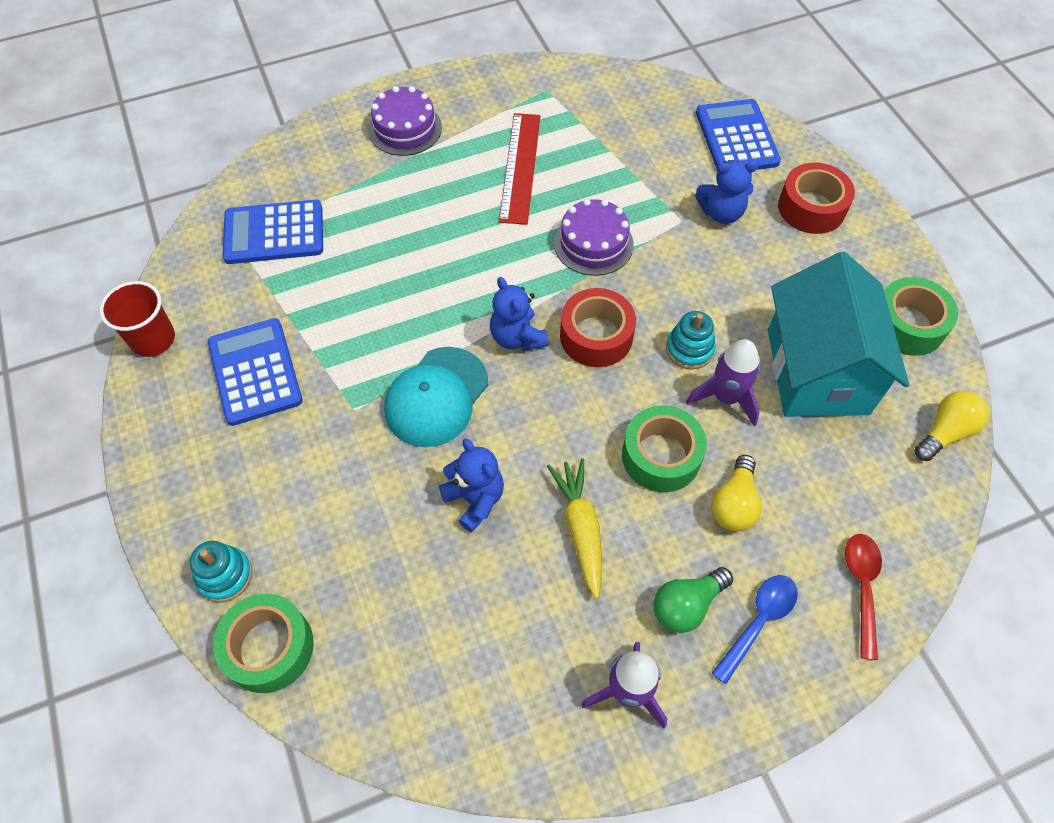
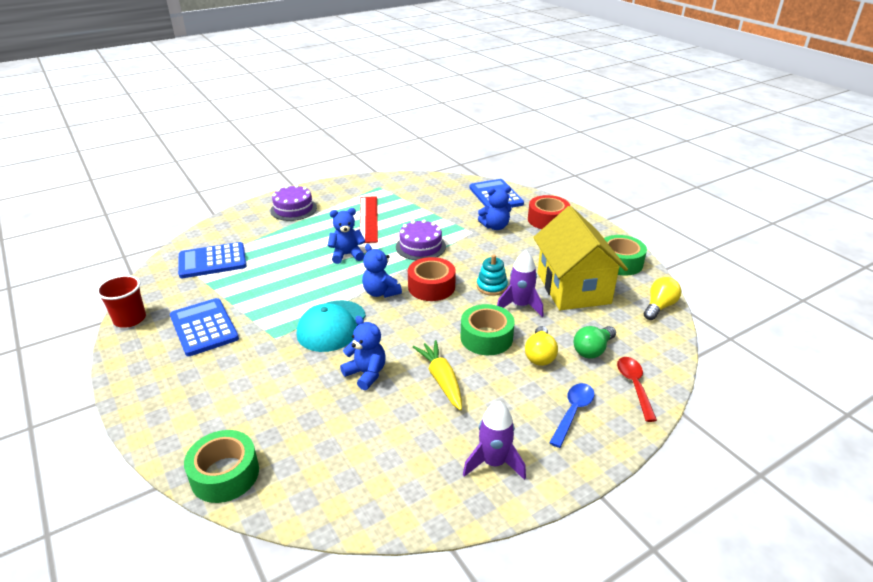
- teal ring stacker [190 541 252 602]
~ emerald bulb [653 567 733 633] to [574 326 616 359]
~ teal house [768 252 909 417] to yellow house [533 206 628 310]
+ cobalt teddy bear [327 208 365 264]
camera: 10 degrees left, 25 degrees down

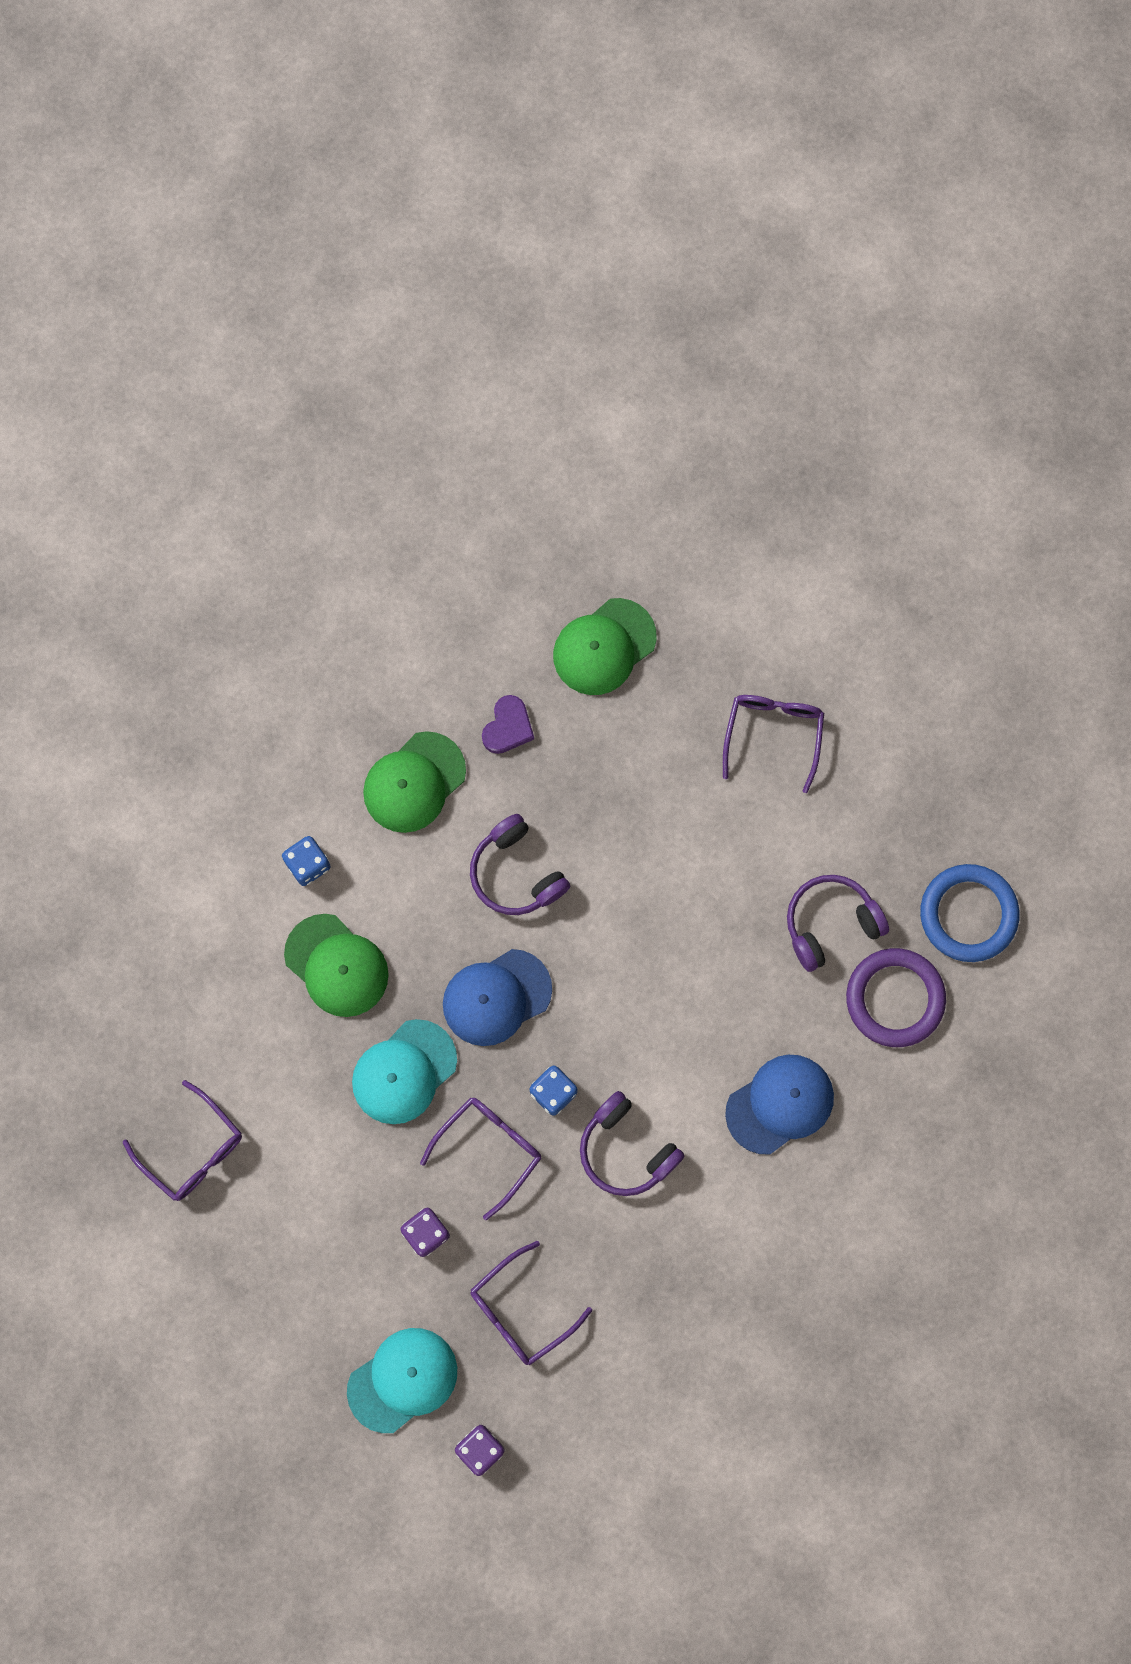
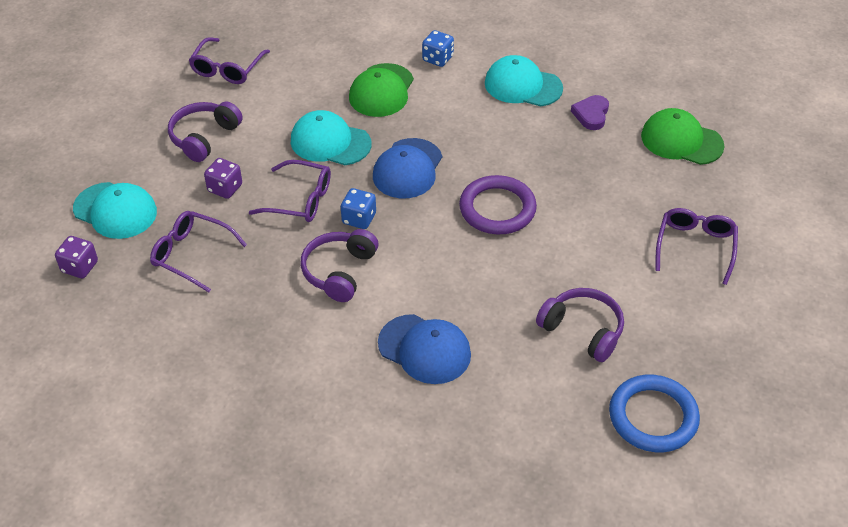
~ emerald baseball cap [363 731 466 833] to teal baseball cap [485 55 563 106]
~ cobalt baseball cap [443 949 552 1046] = [373 138 442 198] 105 degrees counterclockwise
~ royal purple over-ear headphones [470 814 570 915] to [168 102 243 162]
~ royal purple heart [482 695 534 754] = [571 95 609 130] 105 degrees clockwise
~ royal purple spectacles [723 695 824 793] = [655 208 738 285] 60 degrees counterclockwise
~ royal purple hoop [846 948 946 1047] to [459 175 537 234]
camera: 65 degrees right, 30 degrees down

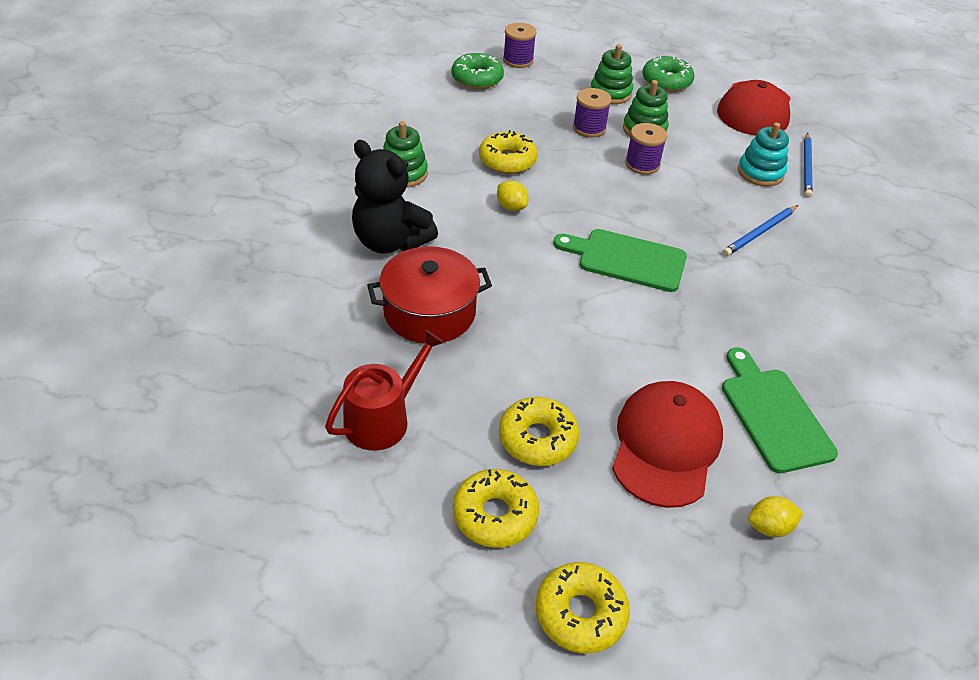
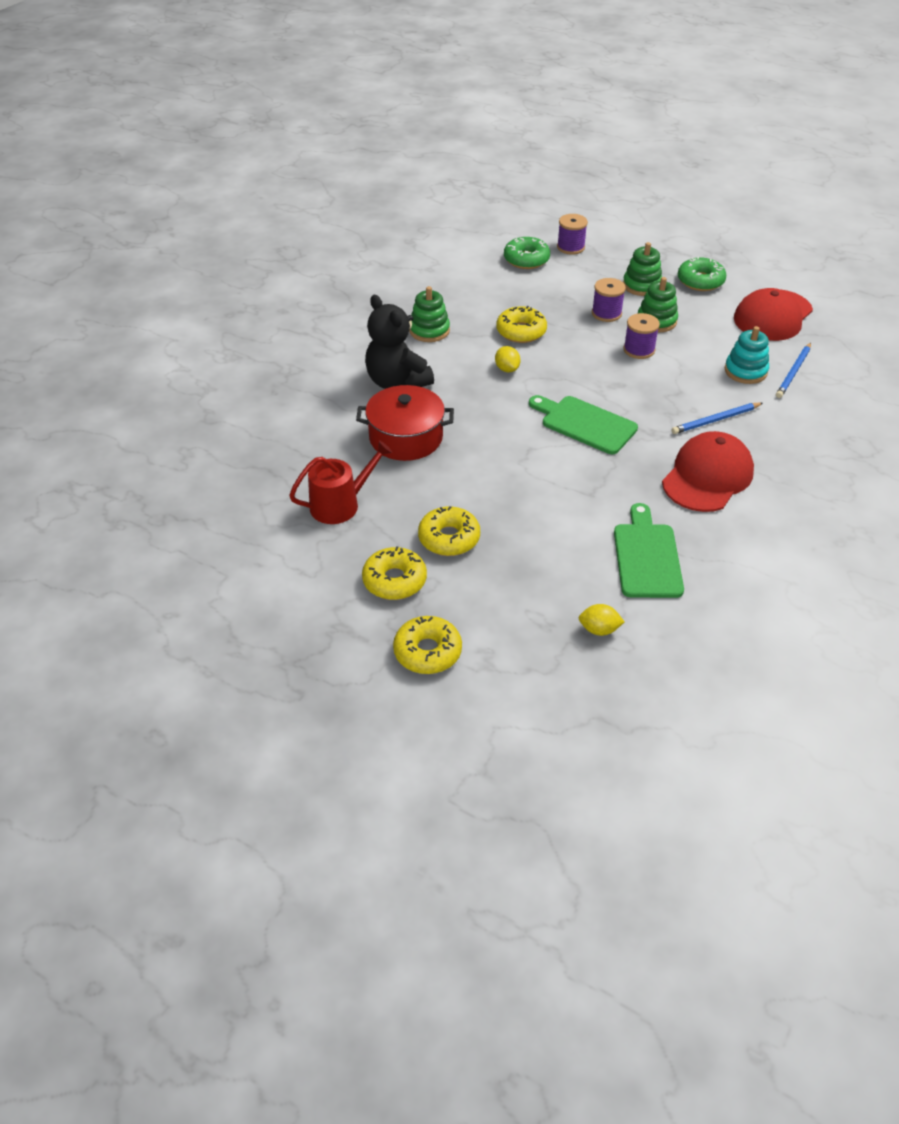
~ scarlet baseball cap [612 381 723 508] to [662 431 754 512]
camera: 20 degrees right, 0 degrees up

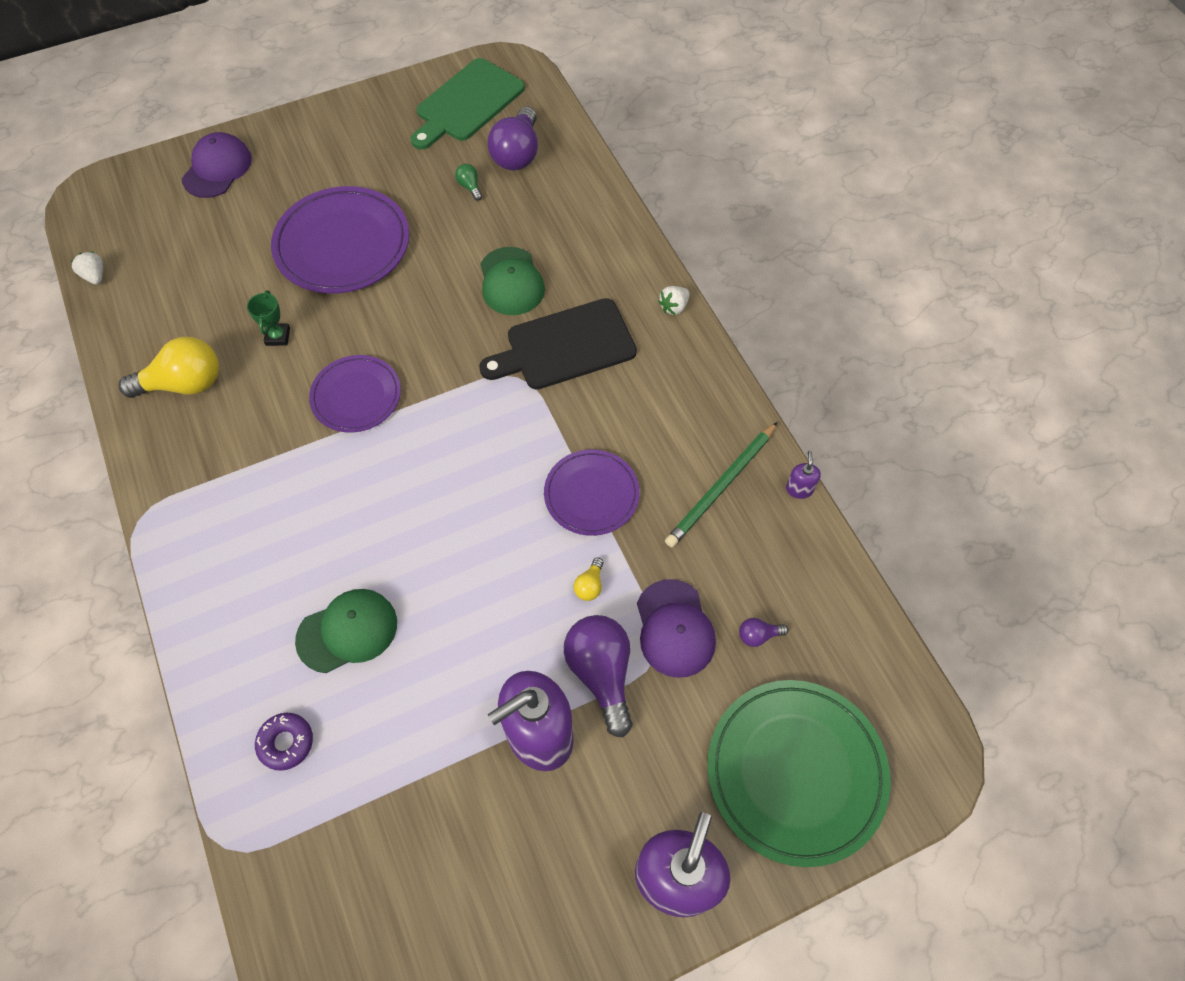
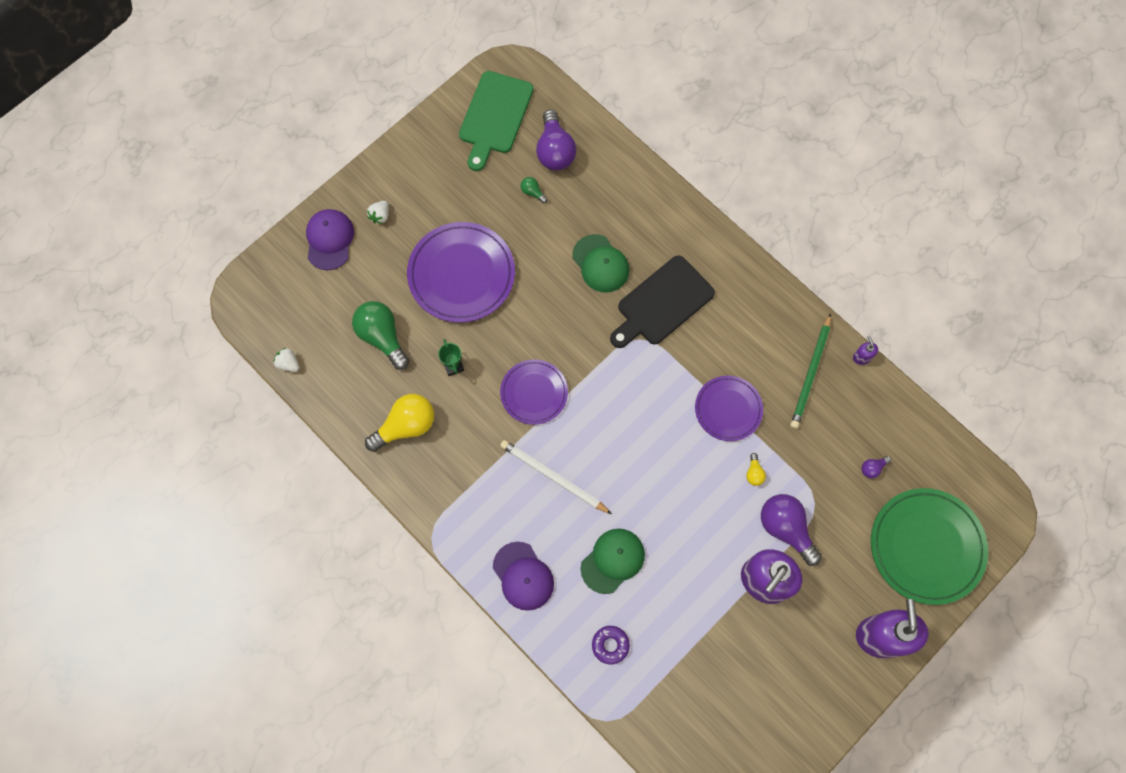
~ royal purple baseball cap [637 579 716 678] to [493 542 554 611]
~ white berry [658 286 690 315] to [367 201 389 224]
+ emerald bulb [352 301 409 370]
+ white wooden pencil [500 440 612 514]
camera: 20 degrees left, 10 degrees up

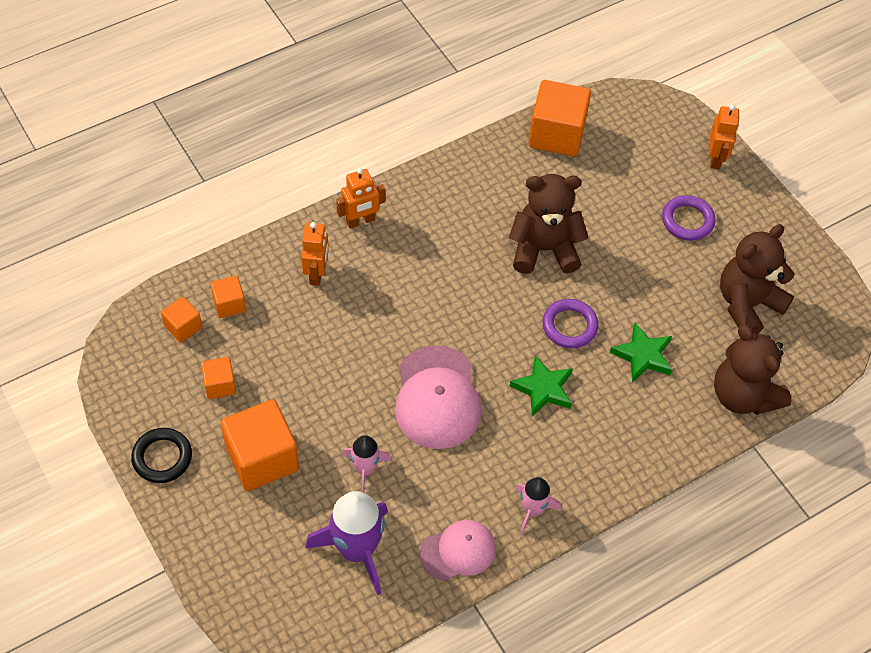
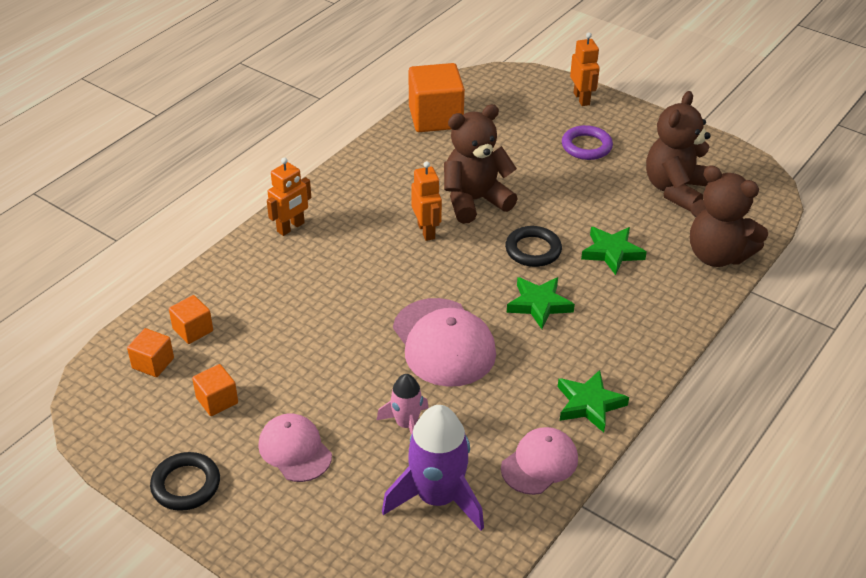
~ bright orange block [220 399 299 491] to rosy baseball cap [258 414 332 482]
~ bright orange toy robot [301 222 329 286] to [411 161 442 241]
~ rosy spaceship [515 477 561 534] to emerald star shape [558 370 629 433]
~ royal purple hoop [542 299 599 348] to ebony hoop [505 226 562 267]
camera: 20 degrees left, 15 degrees down

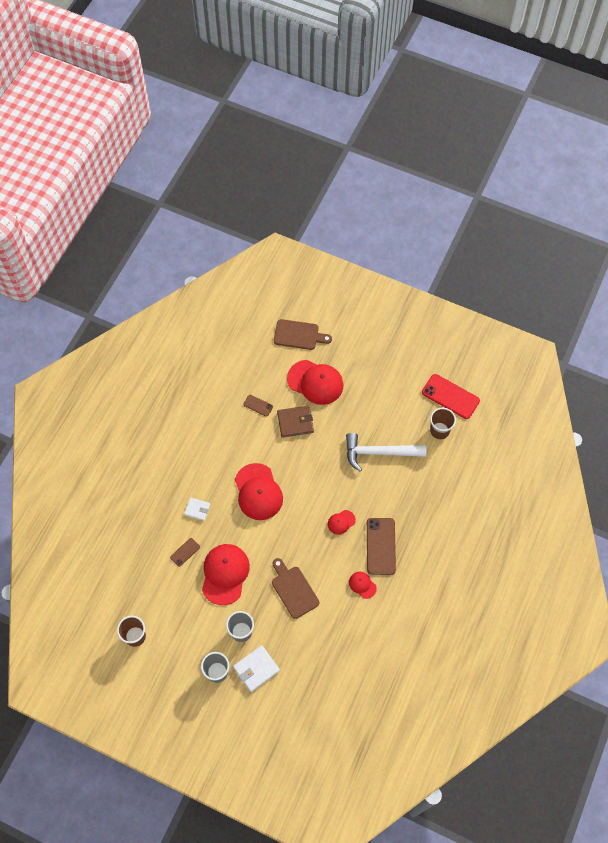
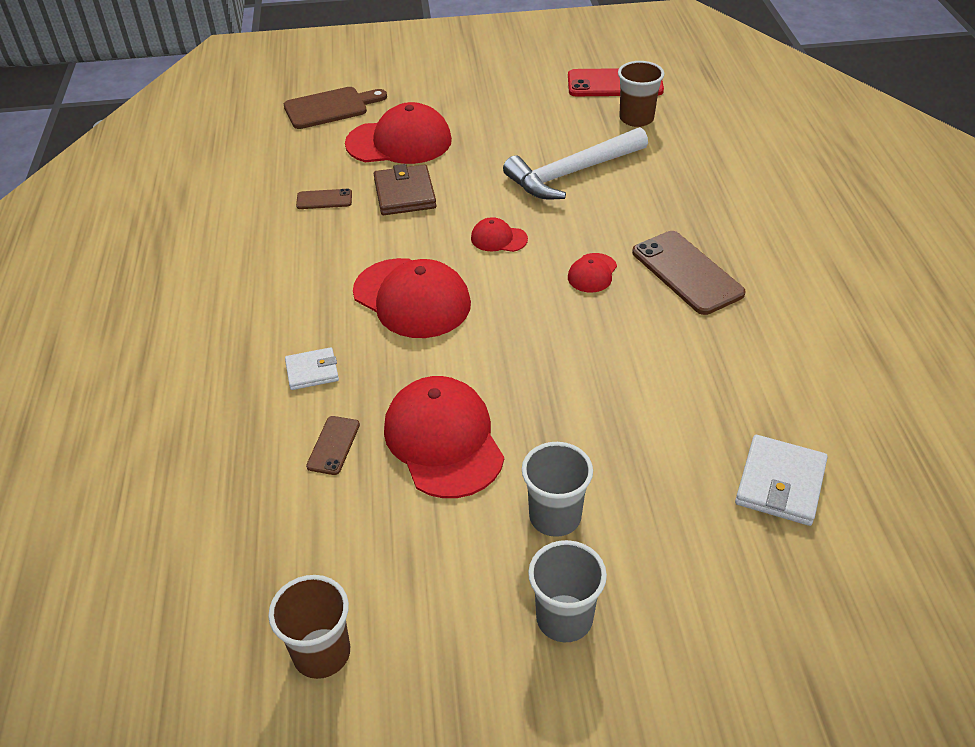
~ white wallet [233 645 280 692] to [735 435 828 526]
- dark brown chopping board [272 558 319 619]
~ dark brown wallet [277 406 314 438] = [374 164 437 215] 60 degrees counterclockwise
~ scarlet baseball cap [349 572 377 599] to [471 217 528 252]
camera: 30 degrees left, 20 degrees down

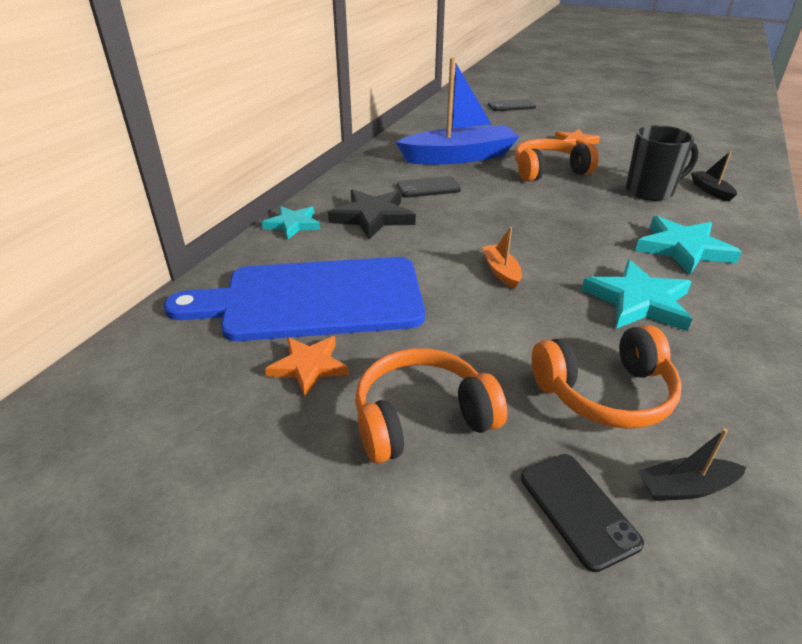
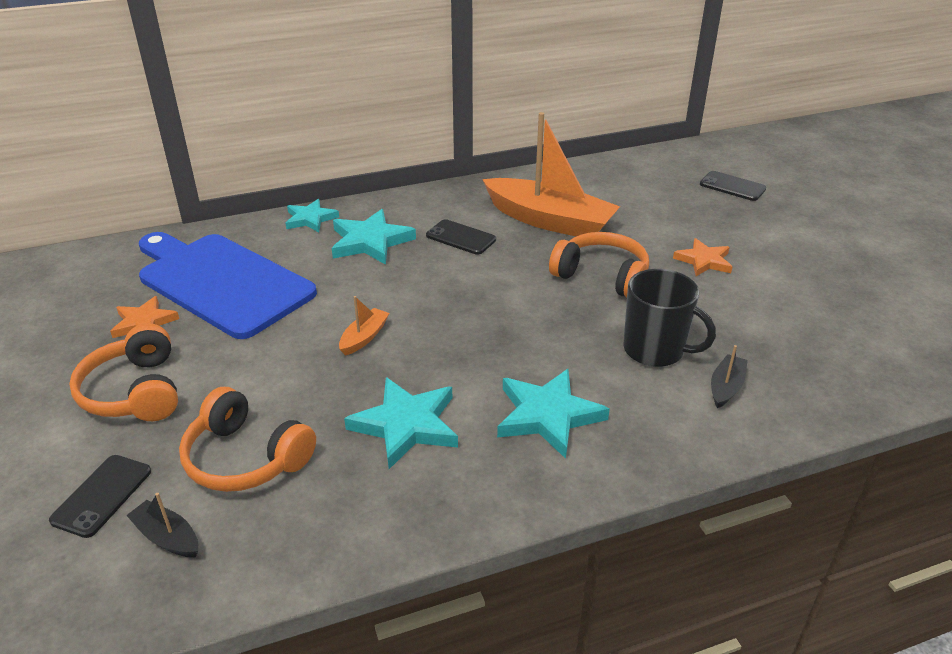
~ ebony star shape [328 189 416 239] to teal star shape [332 209 416 265]
~ bright orange over-ear headphones [355 348 507 464] = [69 323 178 421] 135 degrees counterclockwise
~ cobalt sailboat [396 58 520 165] to bright orange sailboat [482 112 620 236]
camera: 45 degrees right, 0 degrees up

